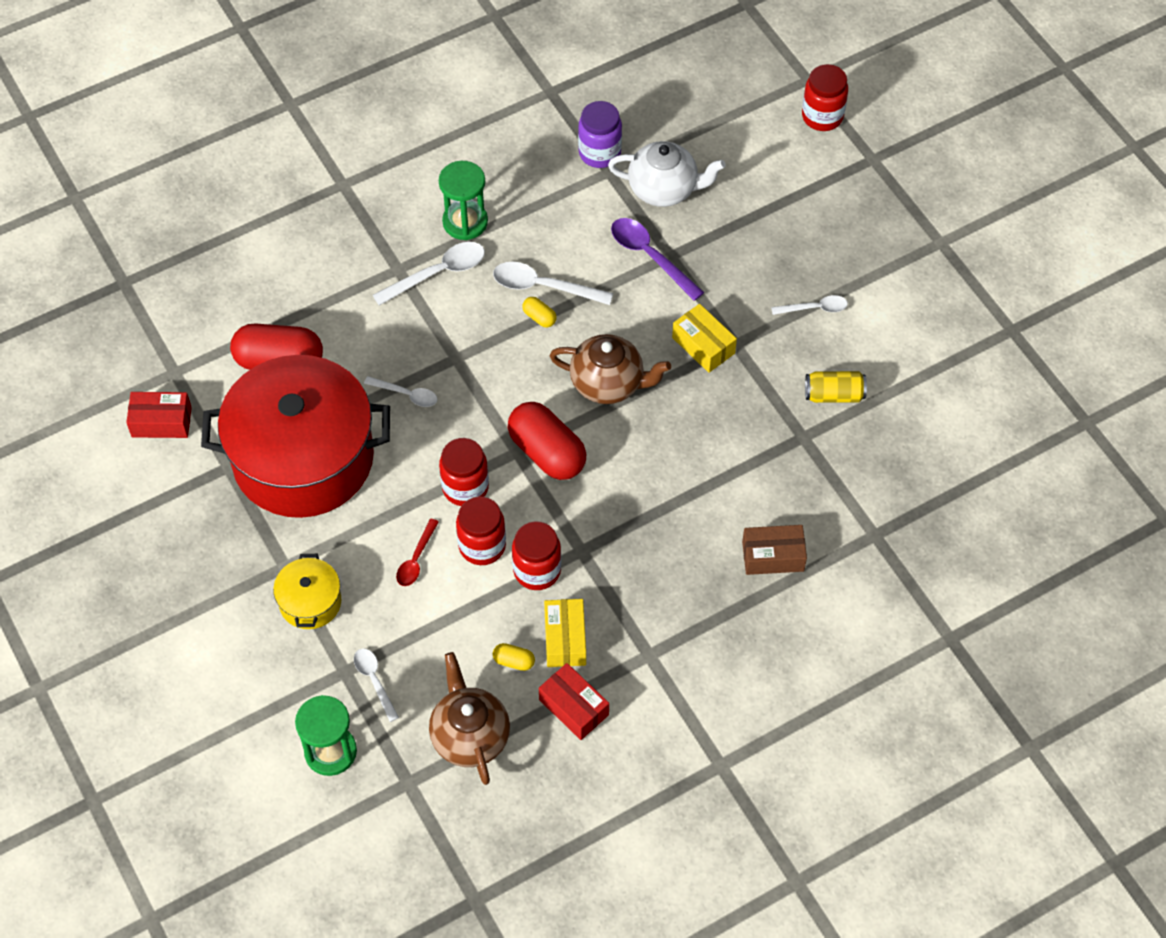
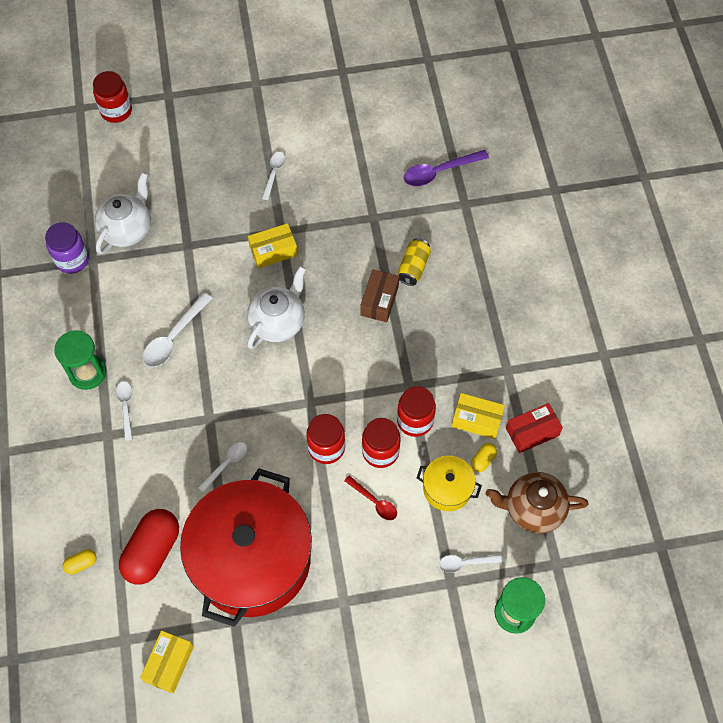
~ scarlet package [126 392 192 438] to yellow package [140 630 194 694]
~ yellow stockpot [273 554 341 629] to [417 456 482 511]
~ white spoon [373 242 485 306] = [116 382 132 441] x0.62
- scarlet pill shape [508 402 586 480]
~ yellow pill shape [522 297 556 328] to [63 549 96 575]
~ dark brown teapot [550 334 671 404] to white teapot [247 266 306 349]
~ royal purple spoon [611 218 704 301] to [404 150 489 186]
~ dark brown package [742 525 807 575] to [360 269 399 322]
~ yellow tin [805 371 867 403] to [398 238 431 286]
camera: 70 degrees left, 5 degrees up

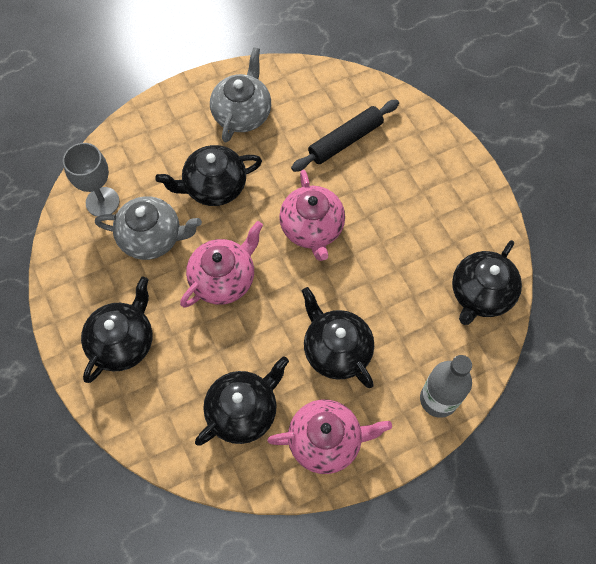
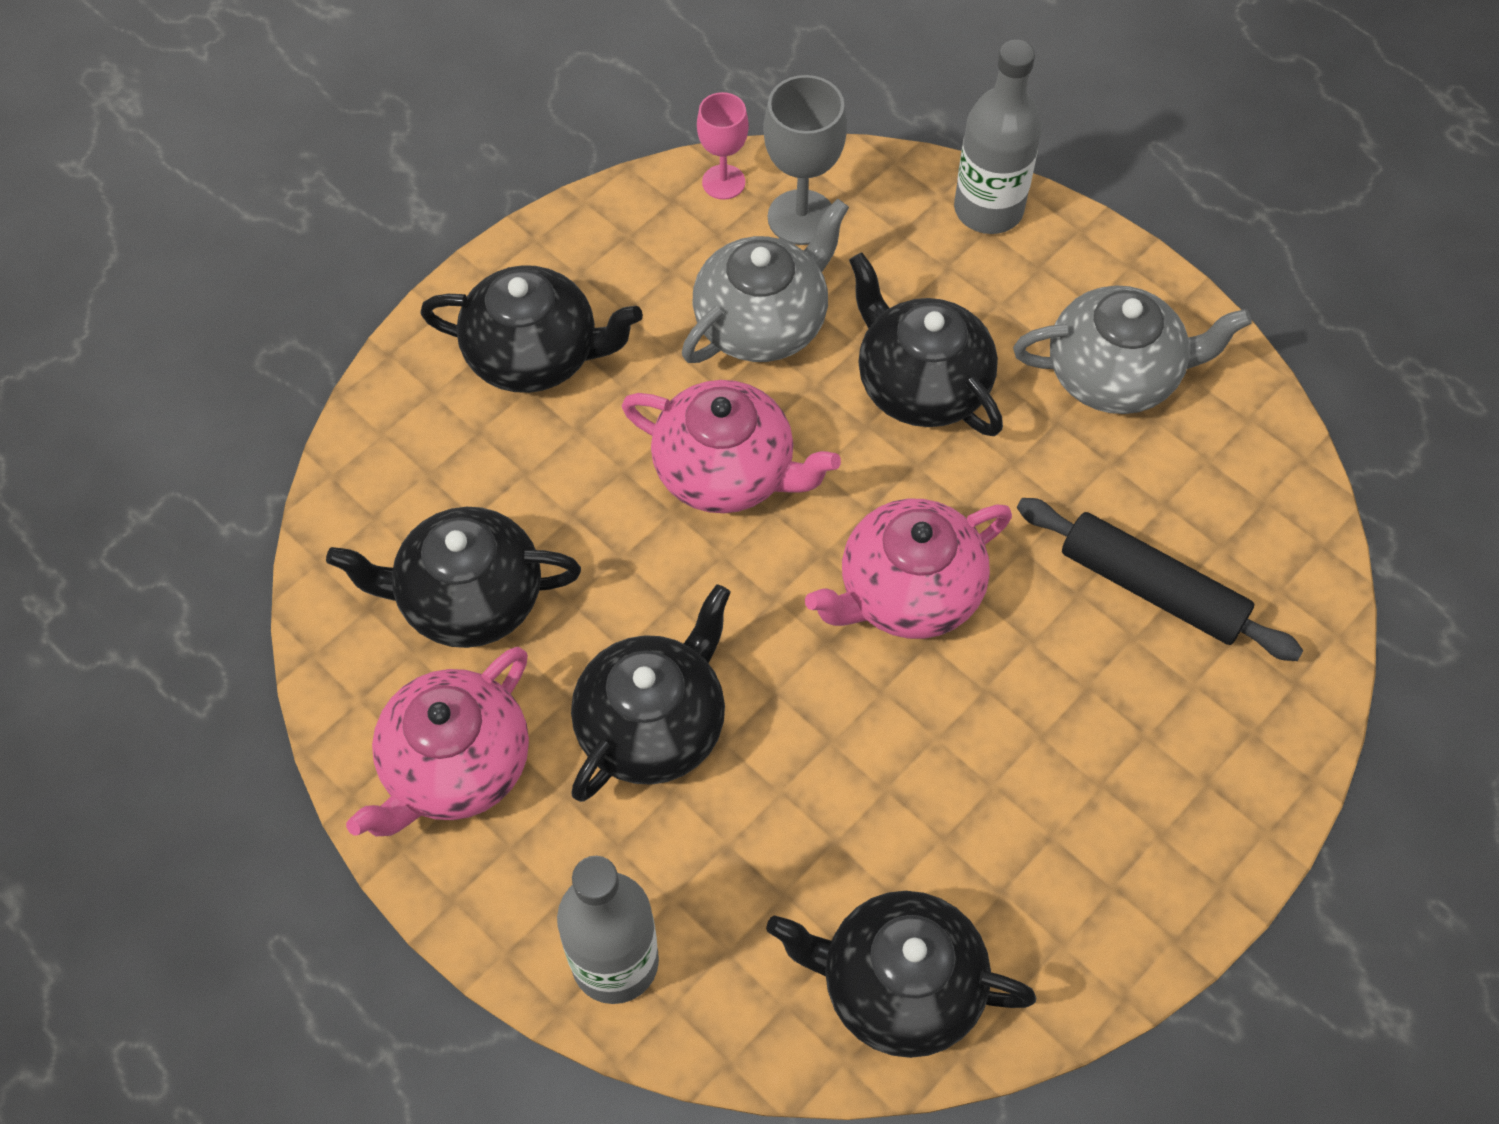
~ grey teapot [95 196 202 260] = [682 199 849 363] 120 degrees counterclockwise
~ ebony teapot [195 356 289 446] = [326 507 581 648] 150 degrees clockwise
~ rosy teapot [267 399 392 474] = [346 647 529 836] 60 degrees clockwise
+ rosy wine glass [697 92 749 200]
+ grey drink bottle [954 40 1042 234]
camera: 70 degrees right, 5 degrees down

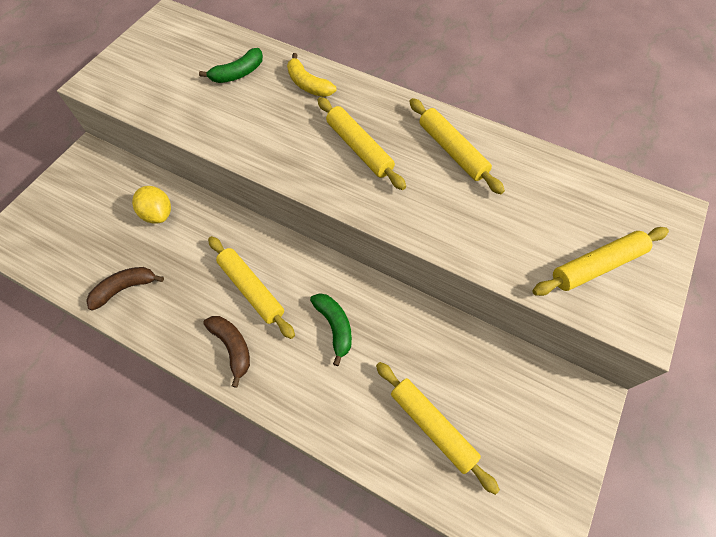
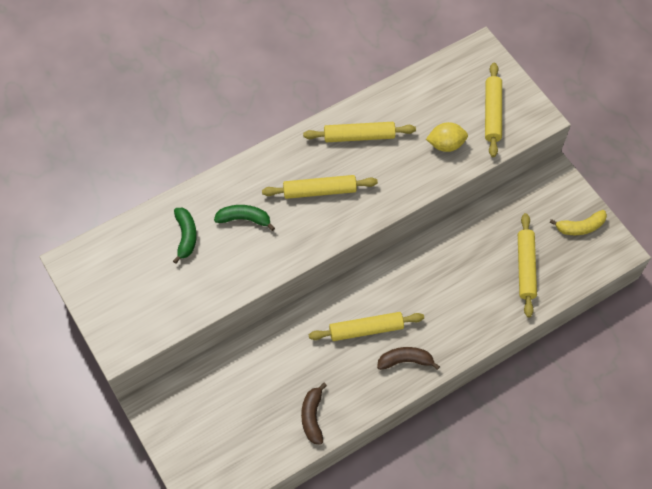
~ yellow lemon [132 186 171 224] to [426 122 468 152]
~ yellow toy banana [287 53 336 97] to [549 210 607 235]
~ emerald toy banana [310 293 352 366] to [214 205 275 231]
~ yellow pastry roller [376 362 500 495] = [518 213 537 317] 75 degrees counterclockwise
camera: 60 degrees left, 0 degrees up

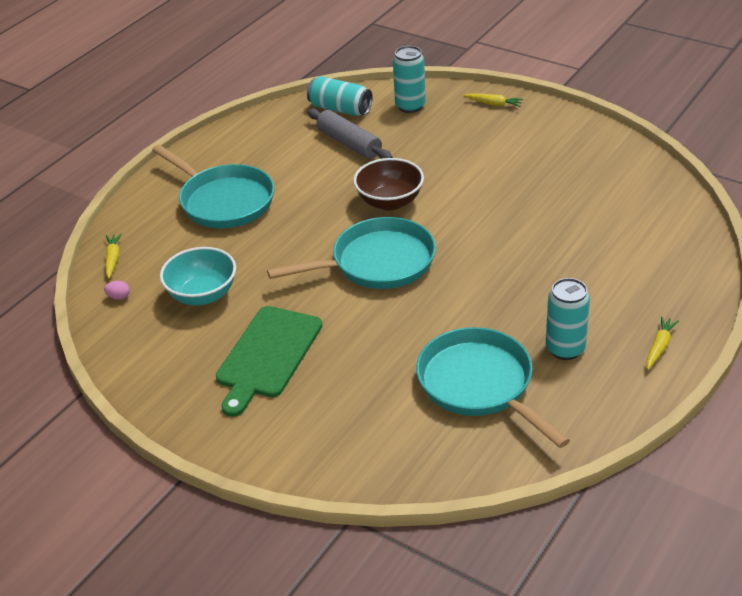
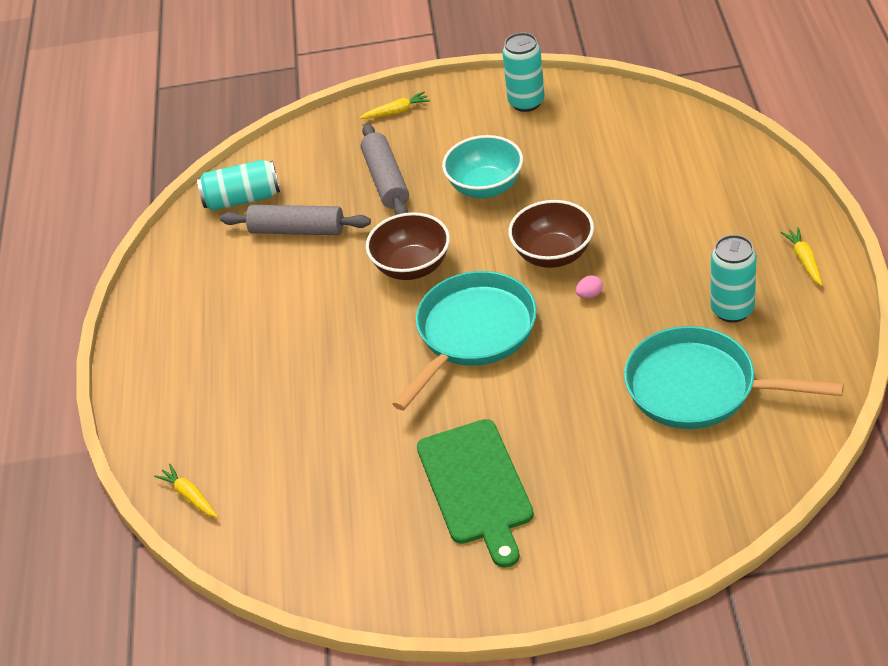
~ rosy toy egg [104 281 130 300] to [576 275 603 298]
- teal pan [152 145 274 228]
~ teal serving bowl [160 247 236 306] to [442 135 523 198]
~ teal tin [393 46 426 113] to [502 32 545 112]
+ grey pastry roller [360 123 409 215]
+ dark brown serving bowl [508 200 594 268]
camera: 35 degrees left, 5 degrees up

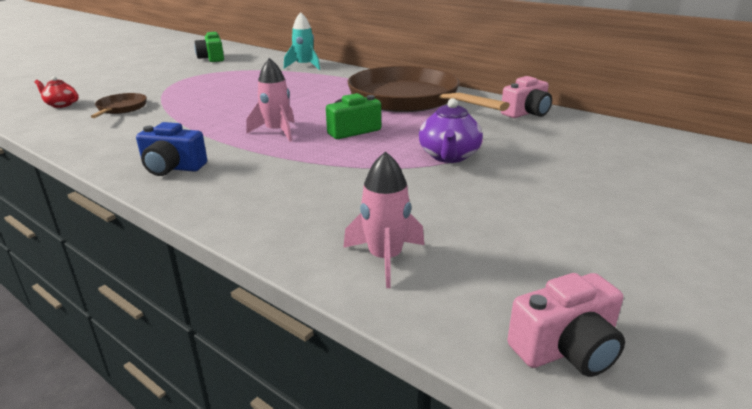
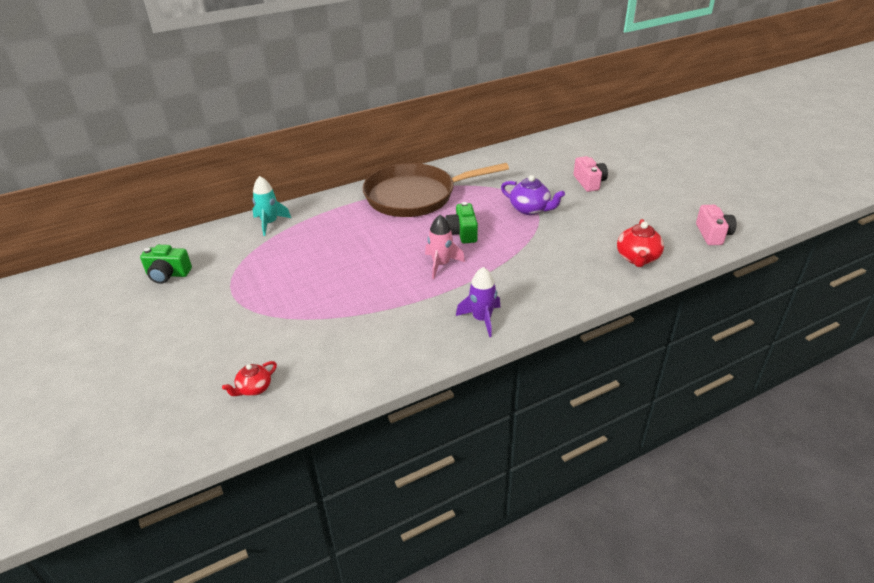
- dark brown pan [90 93 147 118]
~ cobalt photo camera [136 122 207 176] to royal purple spaceship [456 267 500 337]
~ rosy spaceship [343 151 424 288] to scarlet teapot [617 219 664 267]
~ rosy photo camera [501 76 552 118] to [574 156 608 192]
camera: 65 degrees left, 10 degrees up

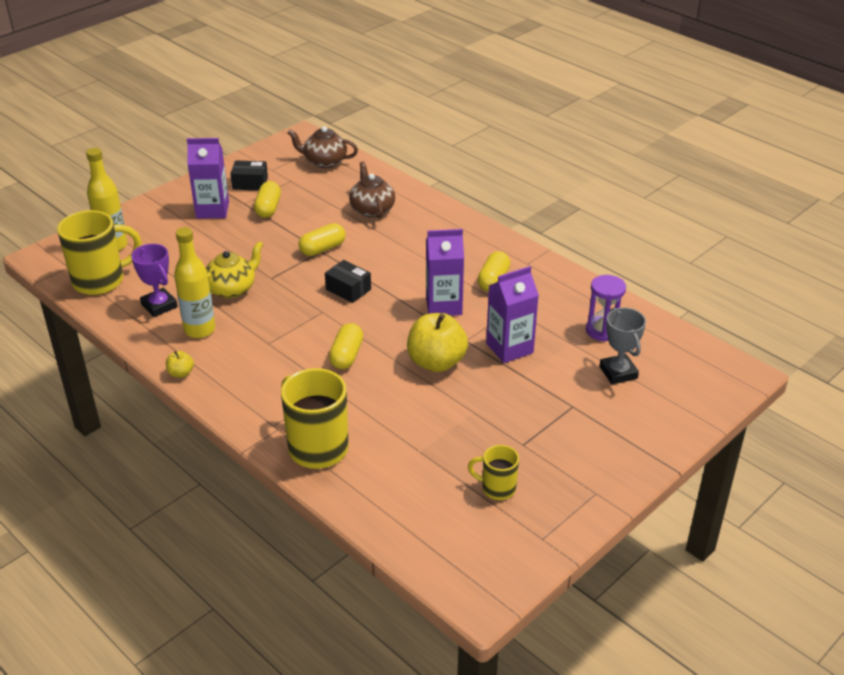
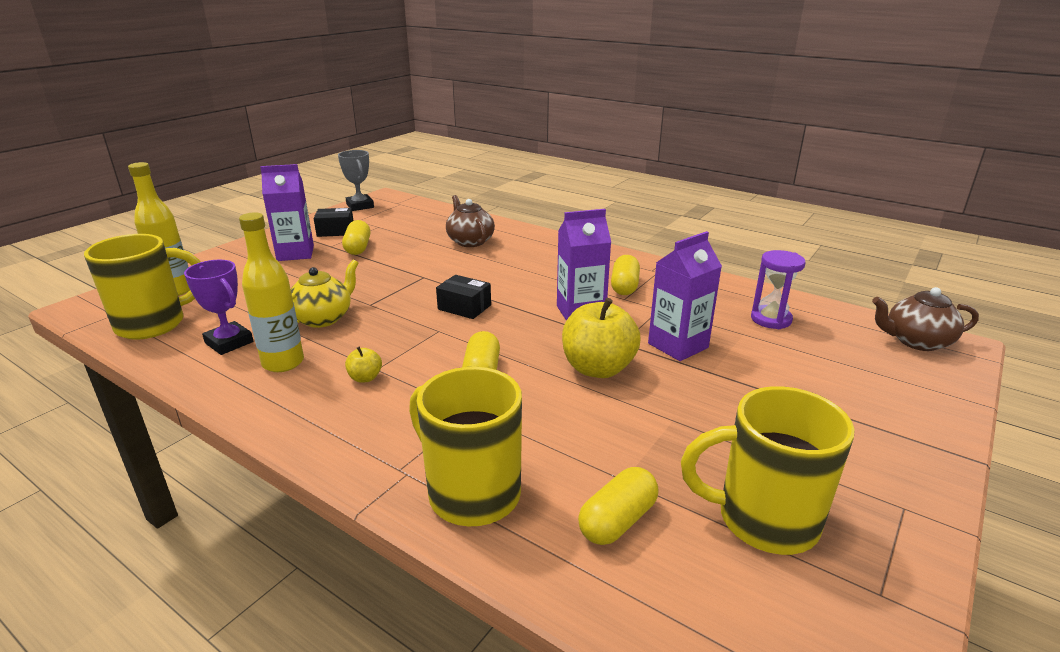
~ yellow toy apple [166 351 194 378] to [345 347 382 383]
~ dark brown teapot [288 126 358 168] to [872 287 979 351]
~ yellow pill shape [299 223 346 256] to [578 467 659 545]
~ yellow tea mug [468 445 519 500] = [681 386 855 555] x1.86
~ grey trophy [599 307 646 385] to [338 150 374 211]
camera: 10 degrees left, 10 degrees down

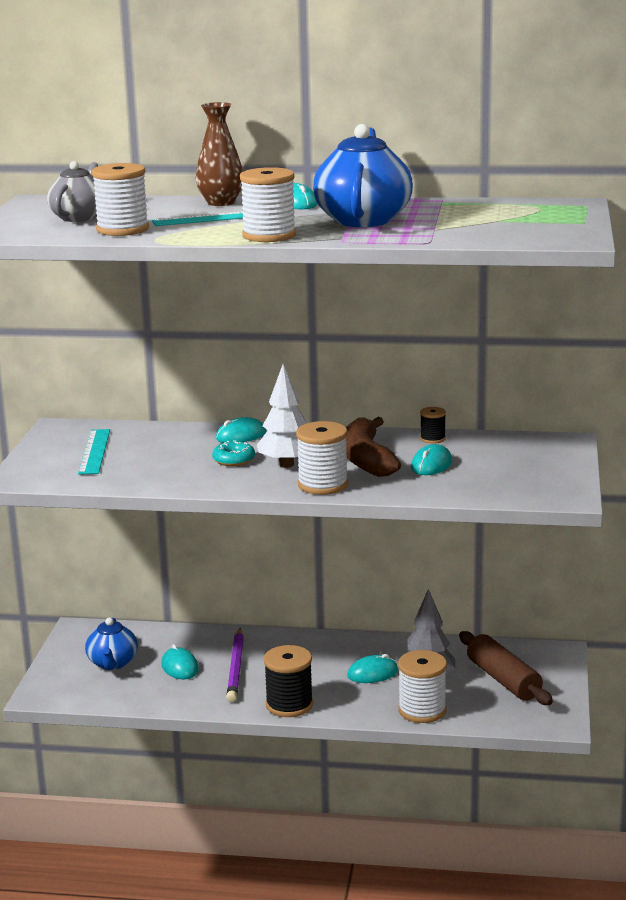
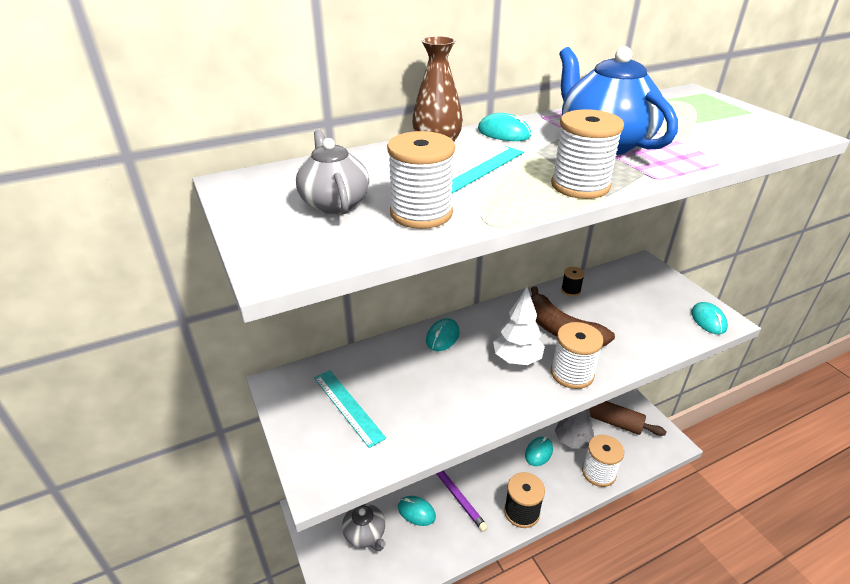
~ cobalt teapot [85 618 138 670] to grey teapot [342 503 386 551]
- teal doughnut [212 441 255 466]
~ teal PC mouse [411 444 452 475] to [691 302 728 334]
camera: 35 degrees left, 15 degrees up

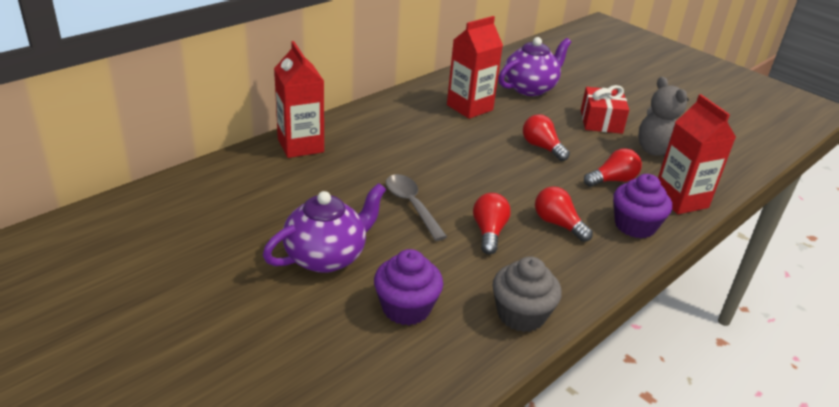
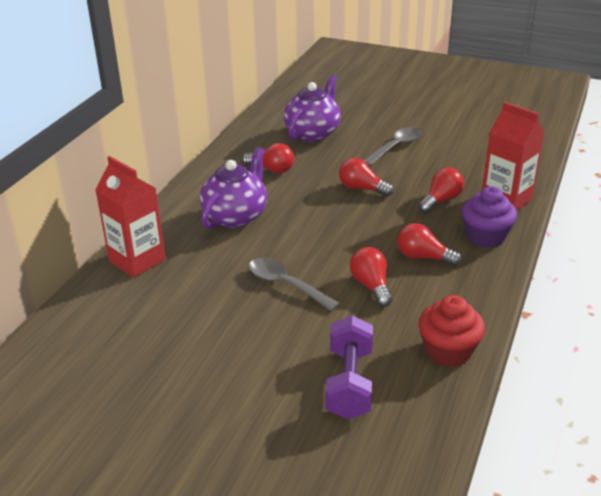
~ royal purple teapot [263 183 386 273] to [200 147 267 229]
~ royal purple cupcake [374 249 443 325] to royal purple dumbbell [326 315 373 419]
~ scarlet juice carton [447 16 503 119] to scarlet bulb [242 143 294 174]
~ grey cupcake [493 256 562 332] to scarlet cupcake [418 295 485 367]
~ scarlet present [581 85 629 134] to grey spoon [364 127 421 166]
- grey teddy bear [638 77 689 157]
camera: 20 degrees left, 0 degrees up

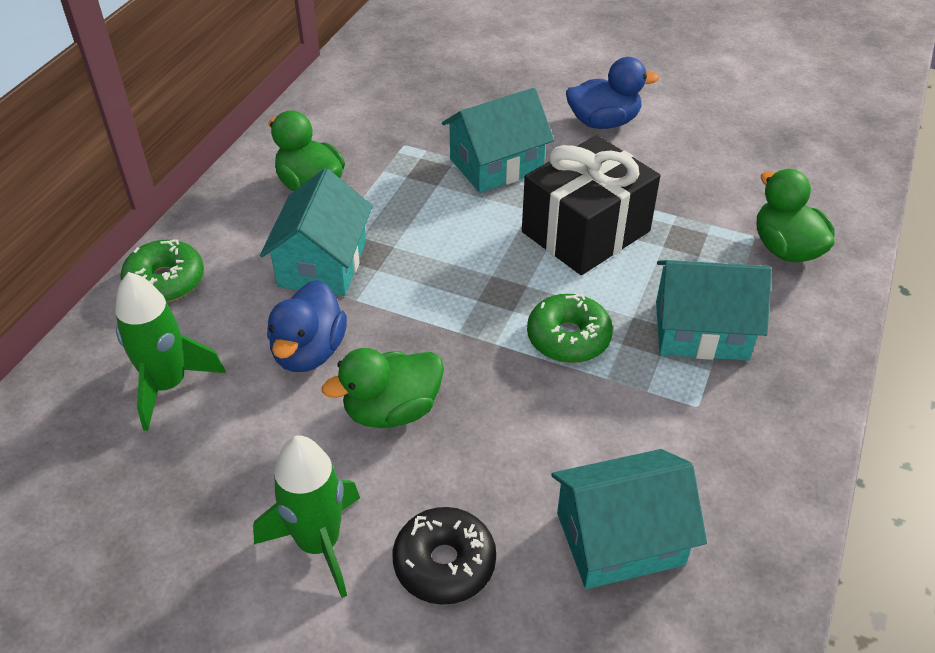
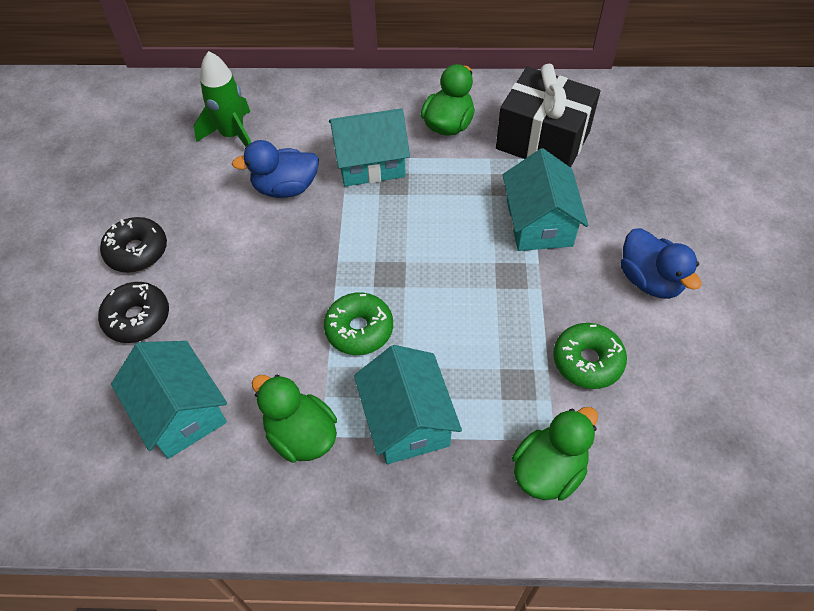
~ emerald doughnut [120 239 204 302] to [553 323 627 389]
~ emerald spaceship [253 436 360 598] to ebony doughnut [100 217 167 273]
~ emerald duck [322 348 444 428] to [252 375 337 463]
~ teal house [442 88 554 193] = [503 148 588 251] 45 degrees clockwise
~ ebony present [522 135 660 275] to [496 64 600 168]
camera: 70 degrees right, 10 degrees up

